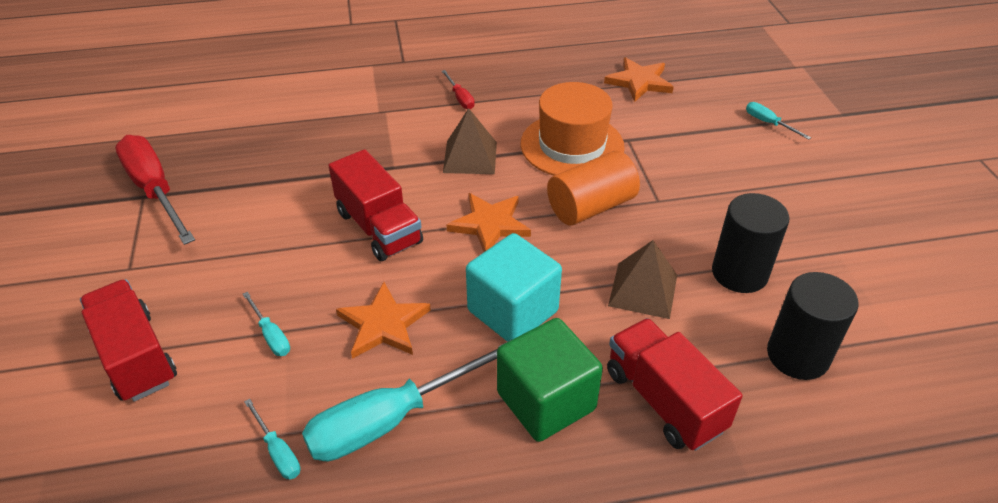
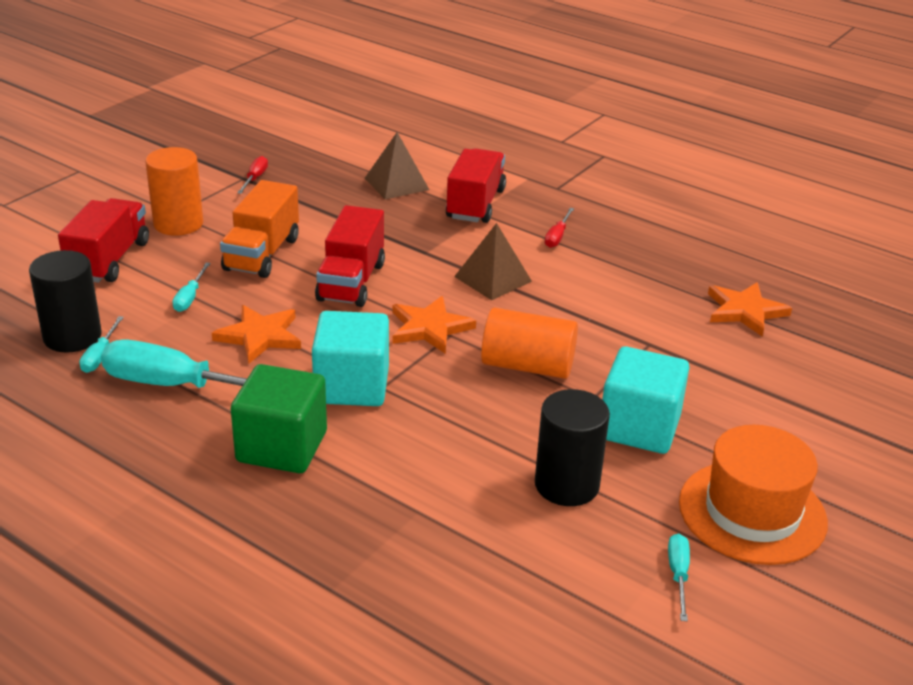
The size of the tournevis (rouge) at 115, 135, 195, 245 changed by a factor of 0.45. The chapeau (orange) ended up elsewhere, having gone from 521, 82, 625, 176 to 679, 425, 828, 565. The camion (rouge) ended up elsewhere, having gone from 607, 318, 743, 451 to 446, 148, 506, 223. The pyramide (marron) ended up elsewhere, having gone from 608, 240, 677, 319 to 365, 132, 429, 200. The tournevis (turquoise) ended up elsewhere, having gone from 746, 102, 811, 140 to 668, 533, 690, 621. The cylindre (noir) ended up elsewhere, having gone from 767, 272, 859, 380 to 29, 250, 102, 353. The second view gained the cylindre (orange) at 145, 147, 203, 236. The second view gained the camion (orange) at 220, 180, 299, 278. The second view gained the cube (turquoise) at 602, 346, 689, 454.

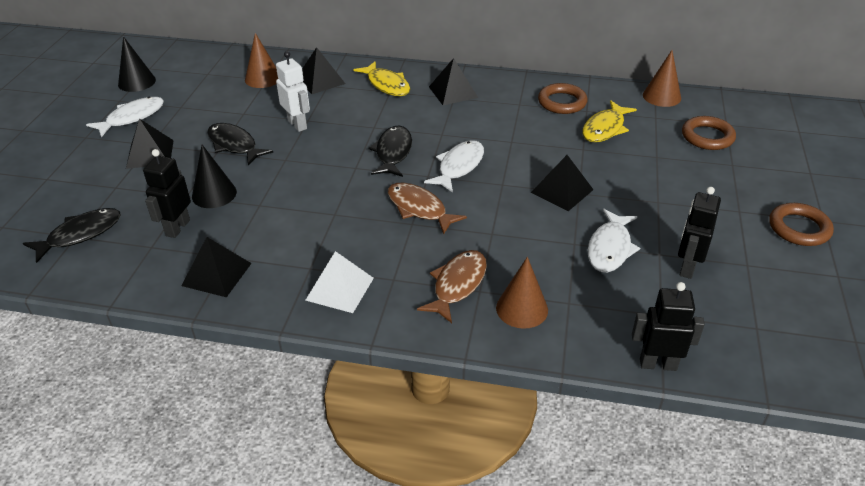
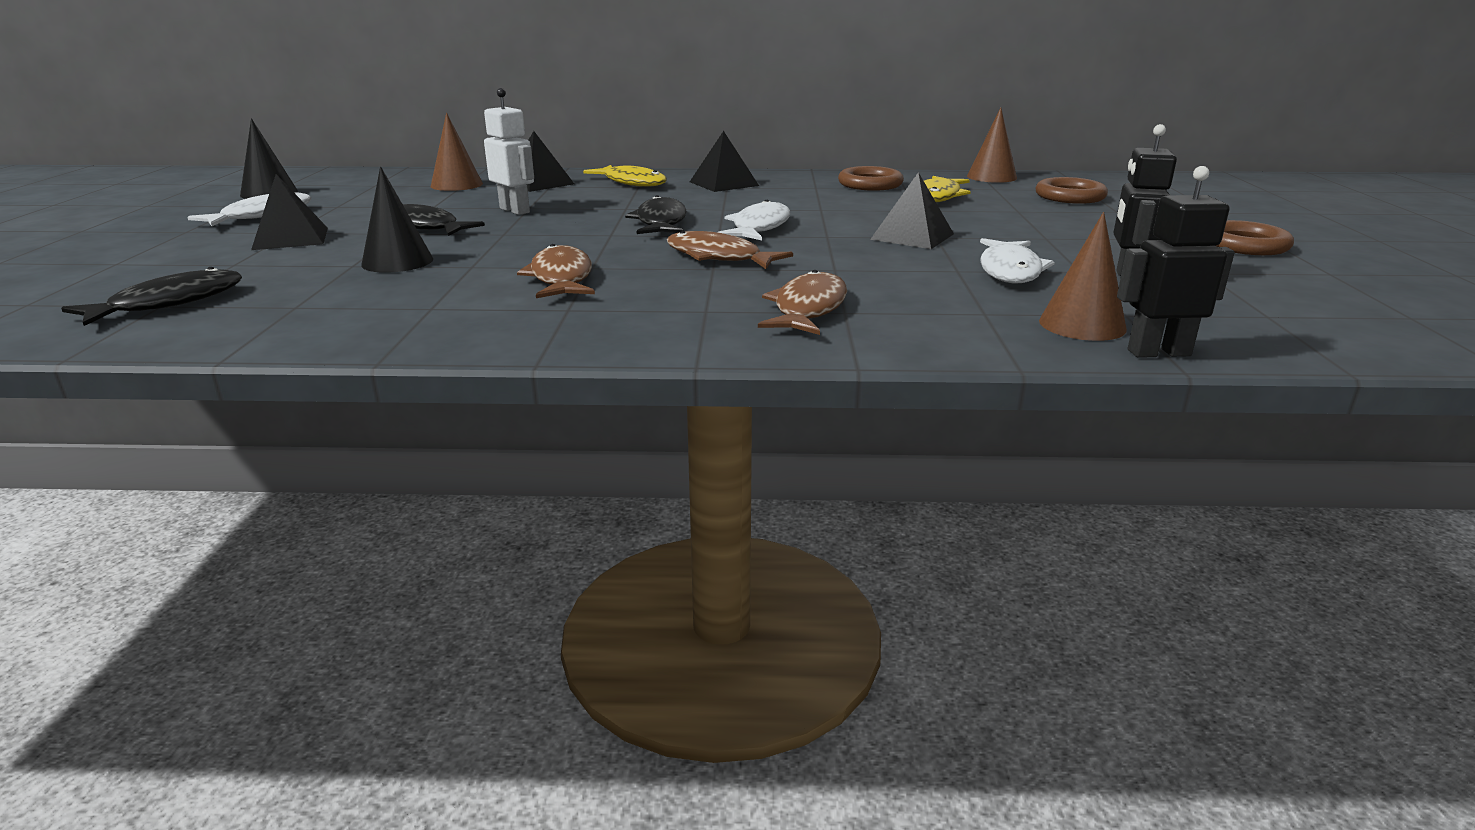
The second view lost the robot (noir) at 143, 149, 191, 238. The second view lost the pyramide (noir) at 181, 237, 252, 297. The second view lost the pyramide (blanc) at 305, 251, 374, 313. The cône (marron) ended up elsewhere, having gone from 496, 257, 548, 329 to 1039, 212, 1127, 341. The second view gained the poisson (marron) at 517, 244, 595, 298.

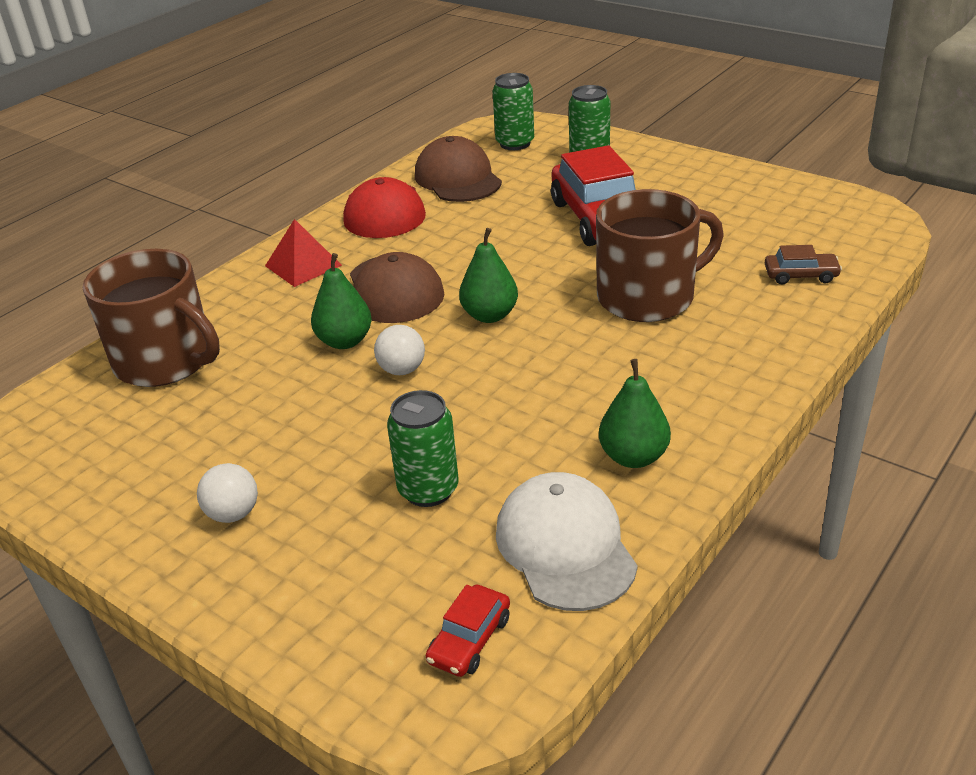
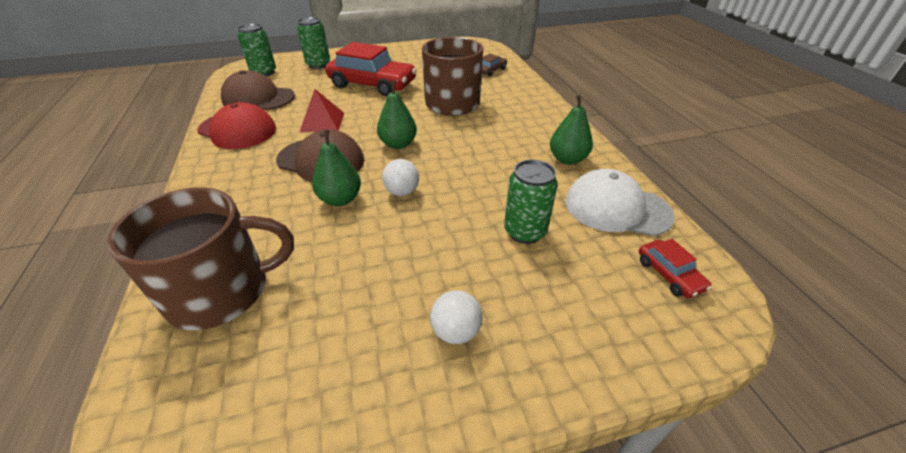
The pyramide (rouge) ended up elsewhere, having gone from 265, 219, 342, 287 to 300, 89, 344, 132.

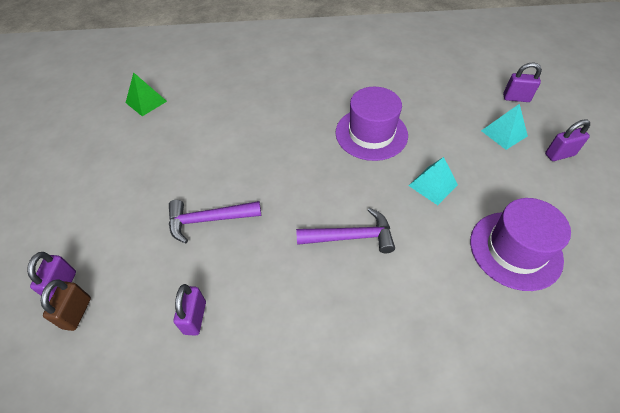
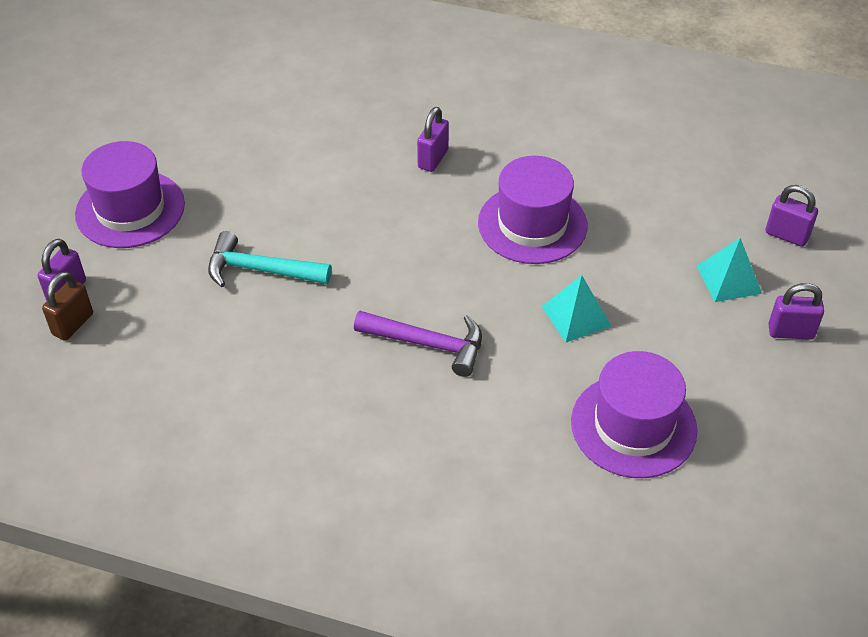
The second view lost the pyramide (vert) at 126, 72, 167, 116. What was the marteau (violet) at 169, 200, 261, 243 turned into the marteau (turquoise) at 208, 231, 332, 287. The cadenas (violet) ended up elsewhere, having gone from 174, 284, 206, 336 to 417, 107, 449, 172. The second view gained the chapeau (violet) at 75, 141, 185, 248.

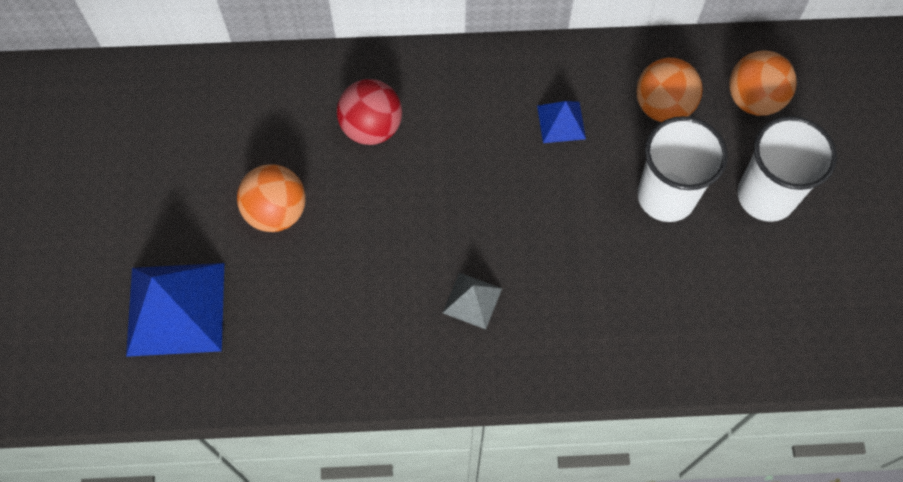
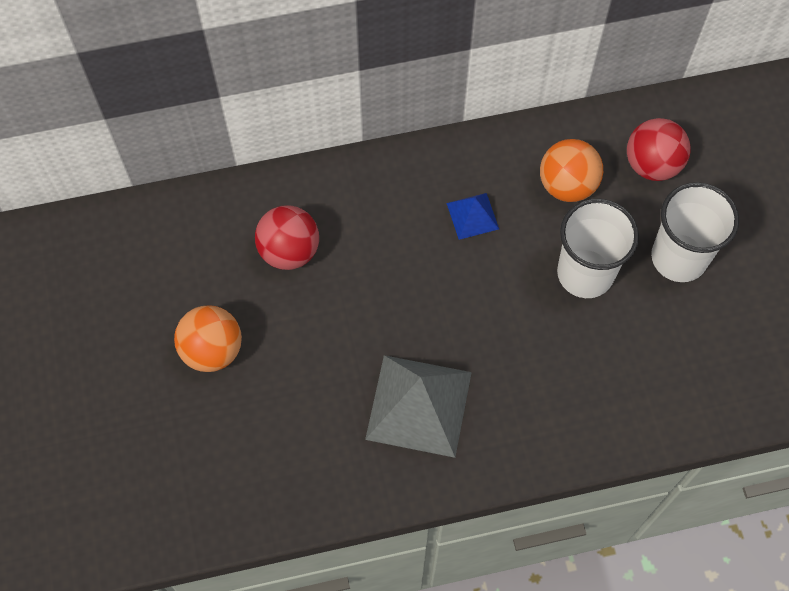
The second view lost the pyramide (bleu) at 126, 263, 224, 357. The size of the pyramide (gris) at 443, 273, 502, 329 changed by a factor of 2.01. What was the balle (orange) at 729, 51, 797, 116 turned into the balle (rouge) at 627, 118, 691, 181.

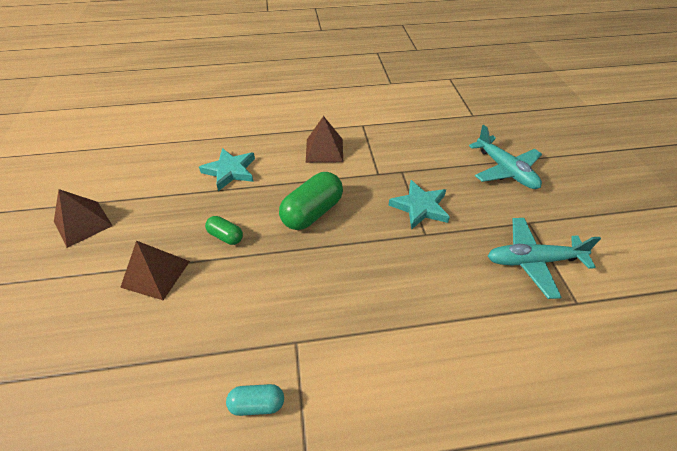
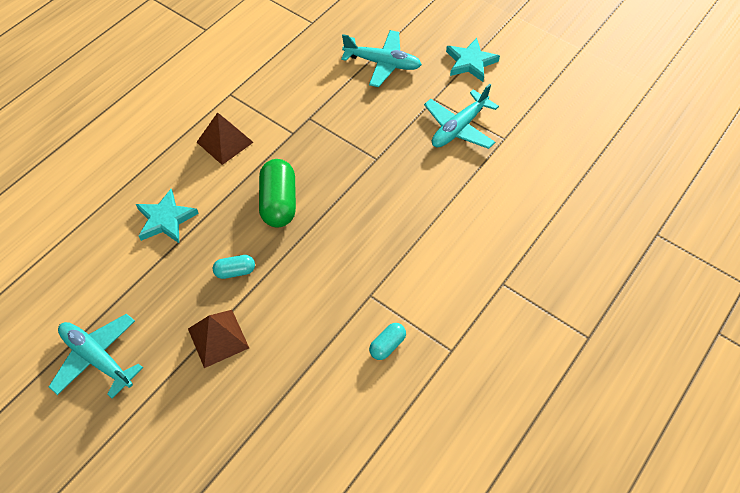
Where the pyramide (marron) stood at 54, 189, 113, 248, the avion (turquoise) came to stand at 49, 314, 143, 398. What was the gélule (vert) at 205, 216, 243, 245 turned into the gélule (turquoise) at 213, 255, 255, 279. The étoile (turquoise) ended up elsewhere, having gone from 389, 180, 450, 230 to 446, 38, 500, 82.

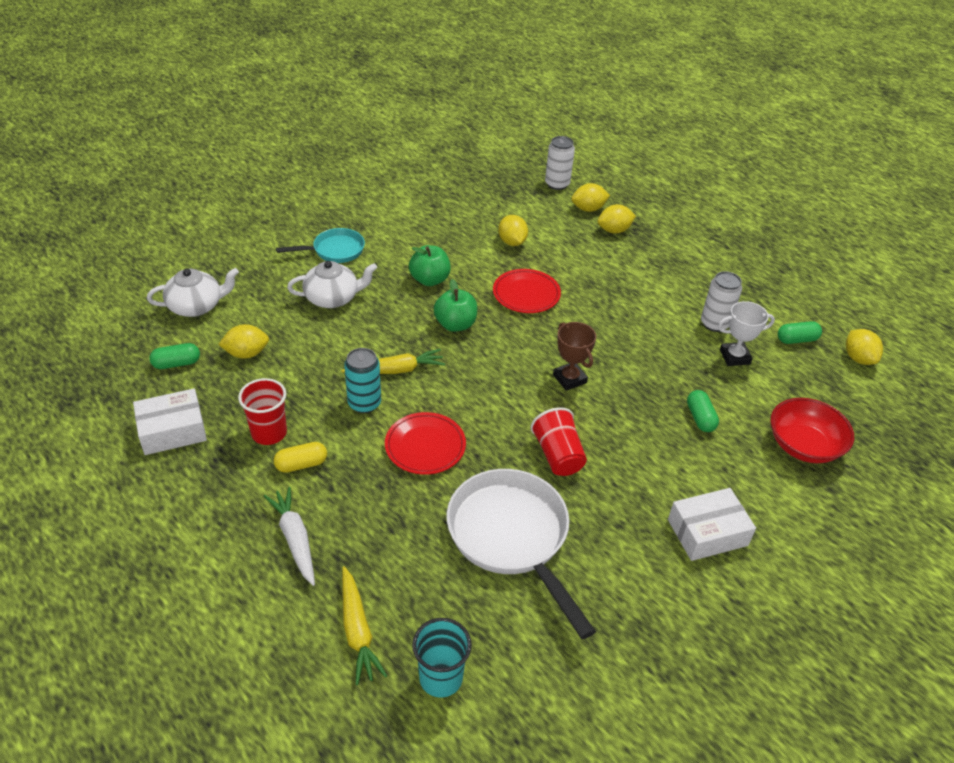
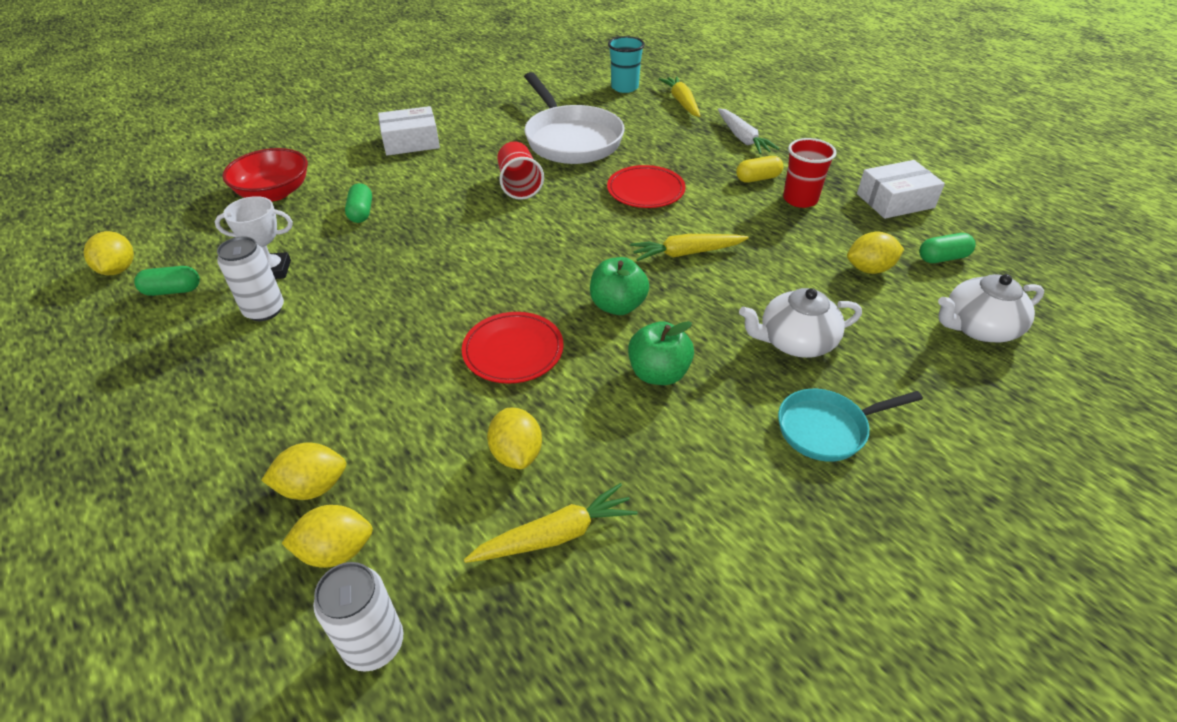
The second view lost the canette (turquoise) at 344, 348, 381, 413. The second view lost the trophée (marron) at 553, 322, 596, 391. The second view gained the carotte (jaune) at 464, 483, 637, 563.

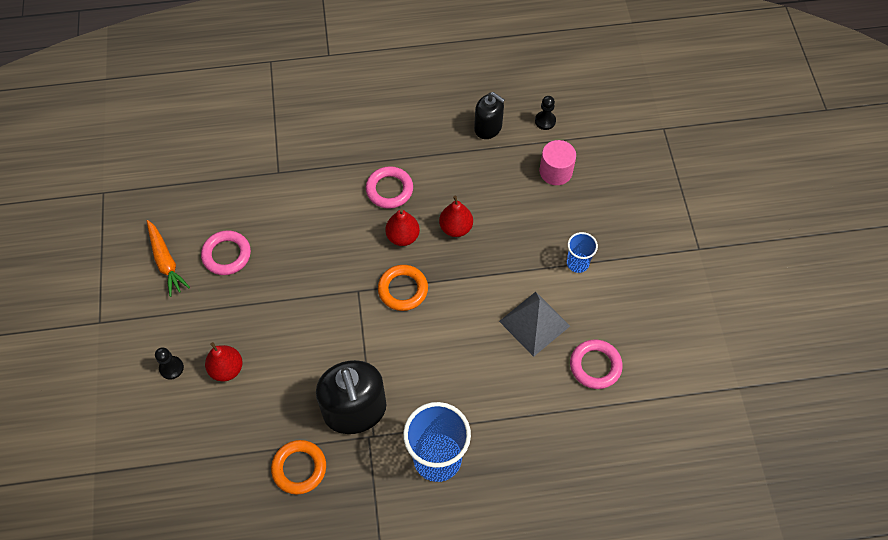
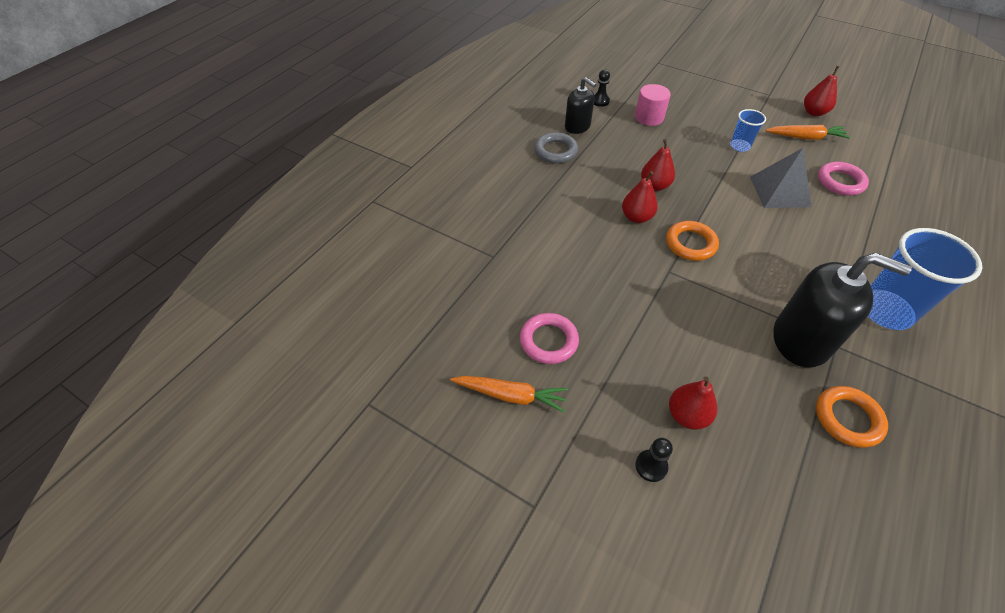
The second view lost the anneau (rose) at 366, 166, 413, 209. The distributeur de savon (noir) at 474, 92, 505, 139 ended up facing another way, 60 degrees clockwise from before. The second view gained the anneau (gris) at 534, 132, 578, 163. The second view gained the carotte (orange) at 765, 125, 850, 140. The second view gained the poire (rouge) at 804, 66, 839, 116.

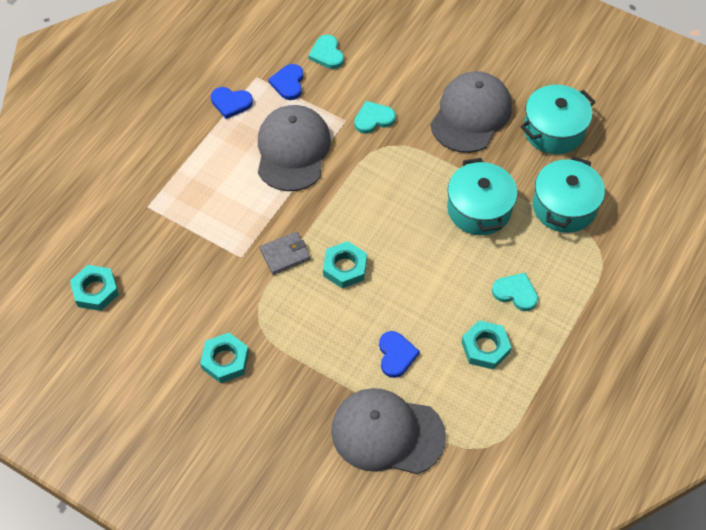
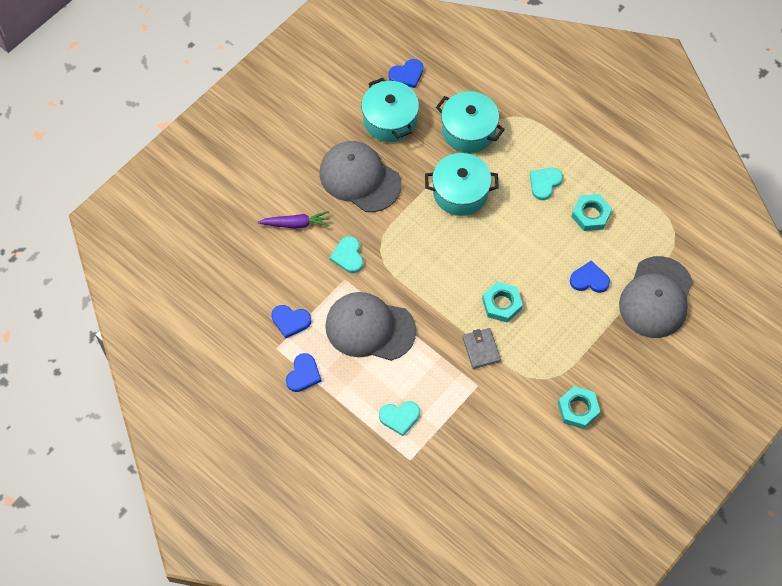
The second view lost the écrou (turquoise) at 70, 265, 119, 311. The cœur (turquoise) ended up elsewhere, having gone from 308, 35, 344, 69 to 379, 401, 420, 436. The second view gained the carotte (violet) at 258, 211, 330, 229. The second view gained the cœur (bleu) at 388, 59, 423, 88.

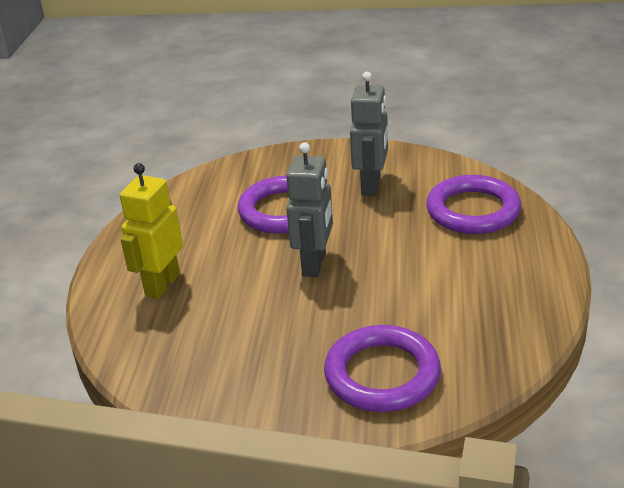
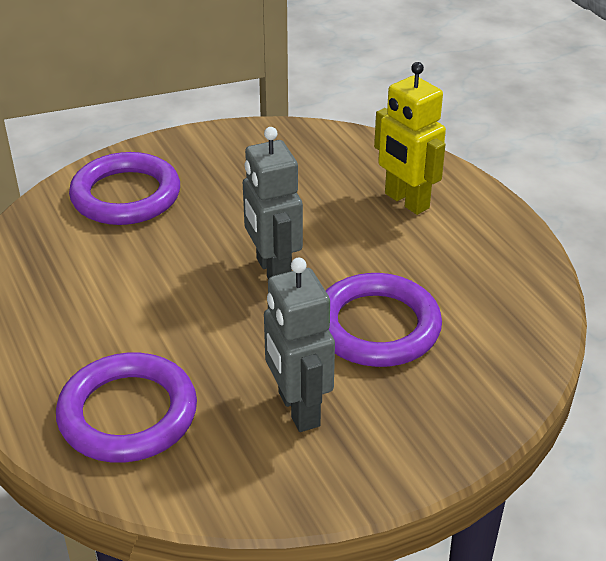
The robot (jaune) at 120, 163, 183, 299 ended up facing another way, 150 degrees clockwise from before.

